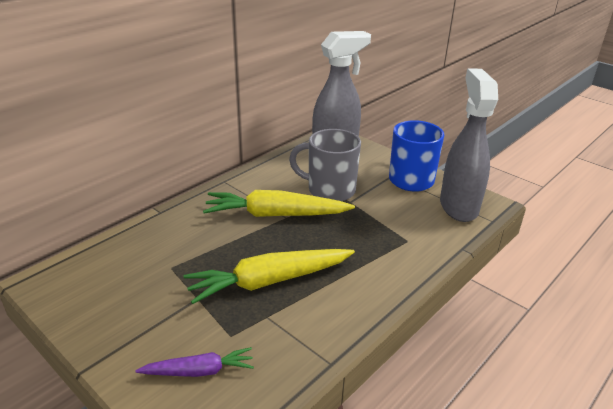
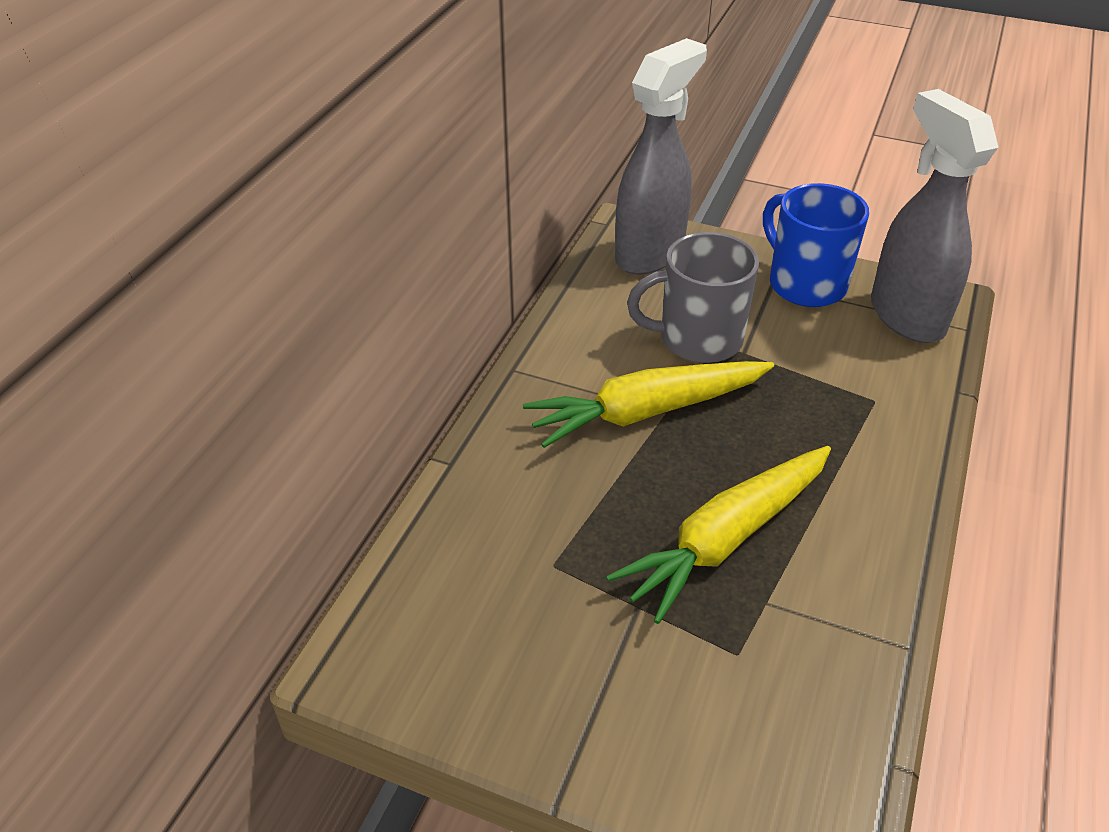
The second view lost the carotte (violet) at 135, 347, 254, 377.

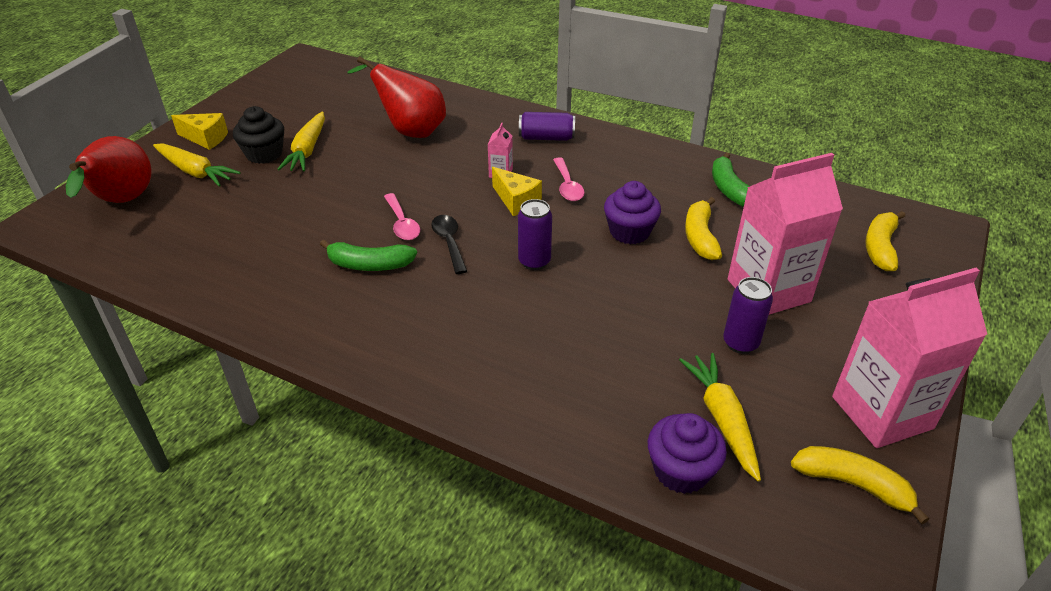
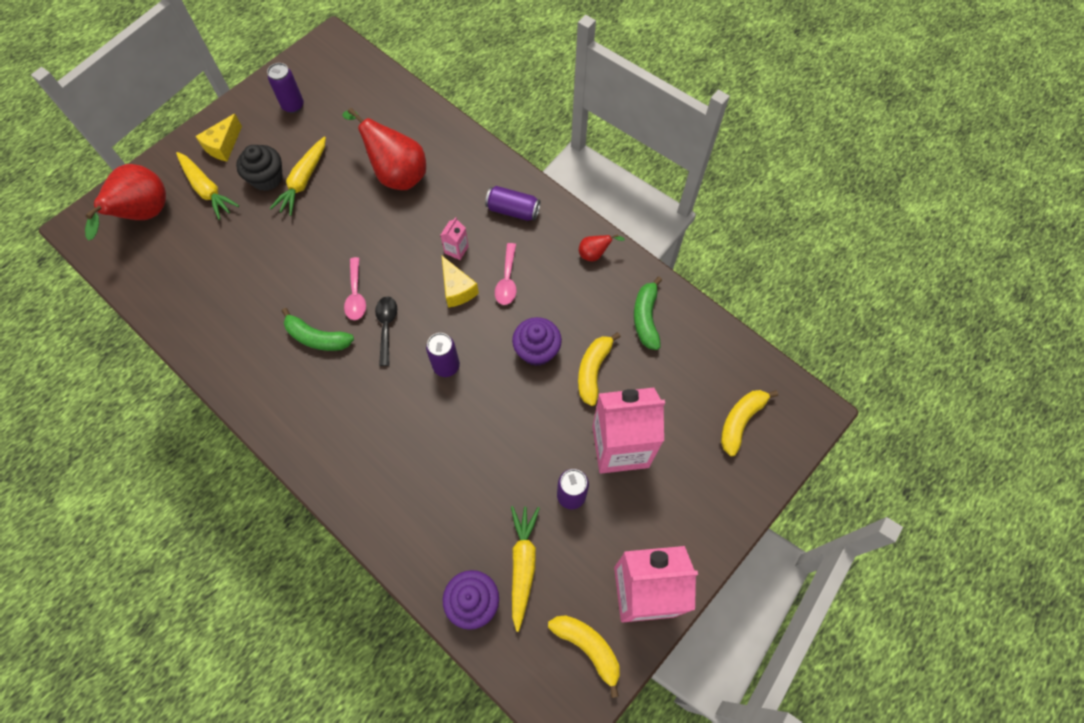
The fromage (jaune) at 171, 113, 228, 150 ended up facing another way, 90 degrees clockwise from before. The second view gained the canette (violet) at 267, 63, 304, 113. The second view gained the poire (rouge) at 579, 234, 625, 261.

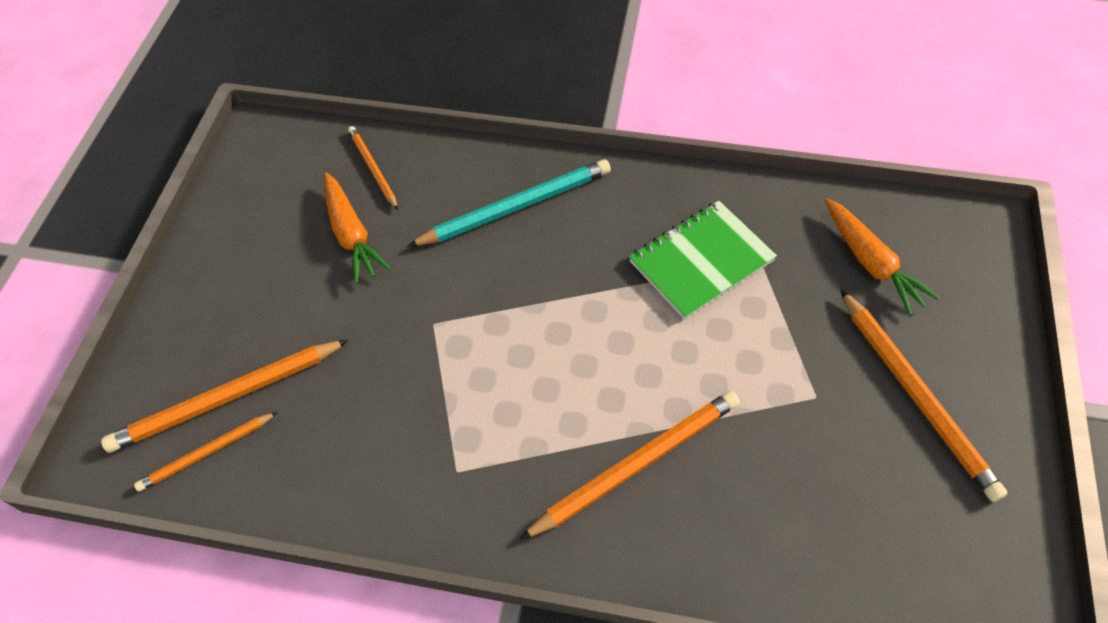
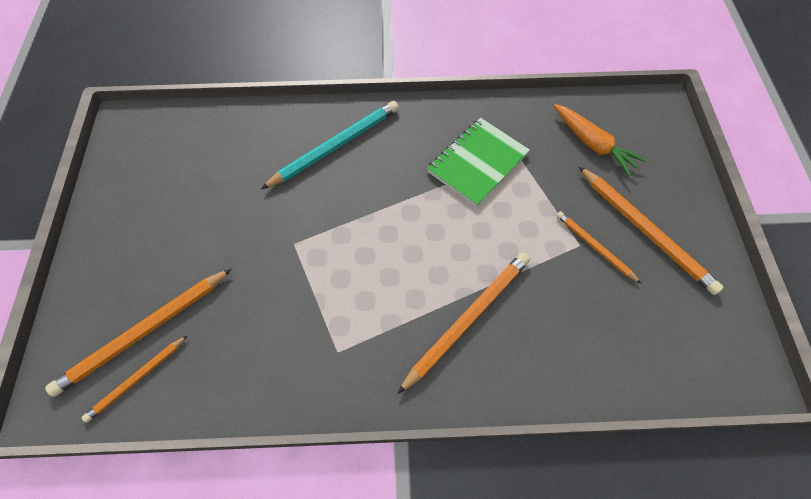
The second view lost the carotte (orange) at 324, 172, 391, 284. The crayon (orange) ended up elsewhere, having gone from 348, 126, 398, 210 to 556, 211, 641, 283.

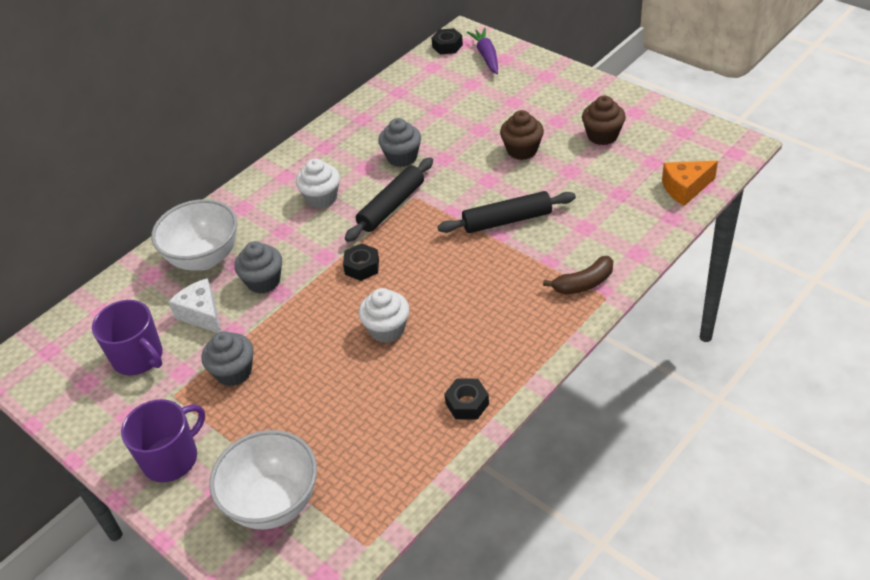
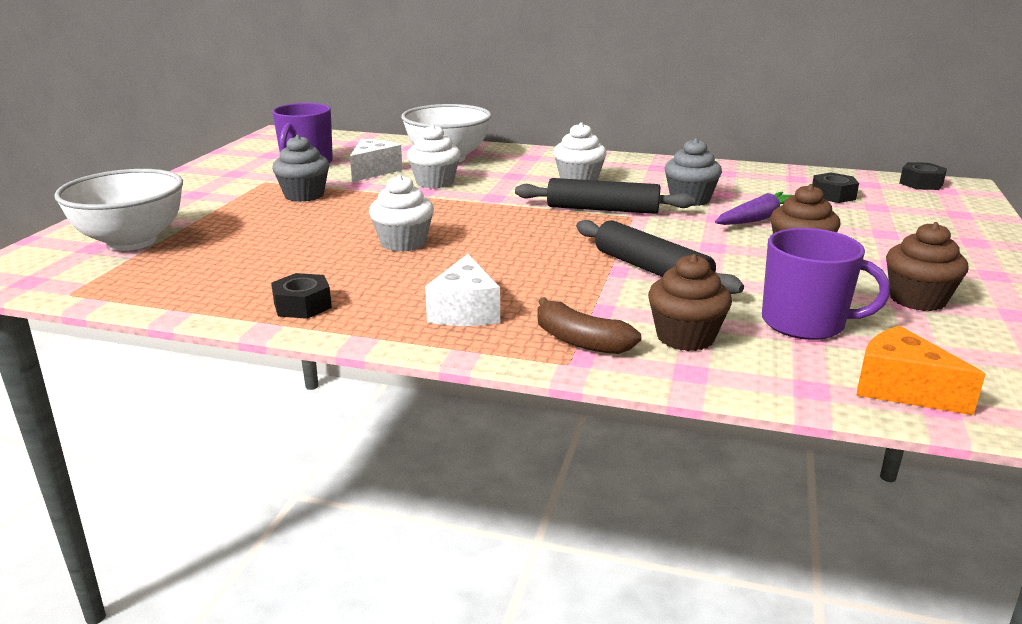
The tasse (violet) ended up elsewhere, having gone from 121, 399, 205, 482 to 762, 228, 890, 340. What was the muffin (gris) at 234, 241, 282, 294 turned into the muffin (blanc) at 407, 124, 461, 188. The écrou (noir) ended up elsewhere, having gone from 343, 243, 379, 281 to 812, 173, 859, 203. The carotte (violet) ended up elsewhere, having gone from 467, 28, 498, 74 to 715, 192, 795, 225. The second view gained the fromage (blanc) at 425, 254, 500, 326. The second view gained the muffin (marron) at 648, 254, 732, 351.

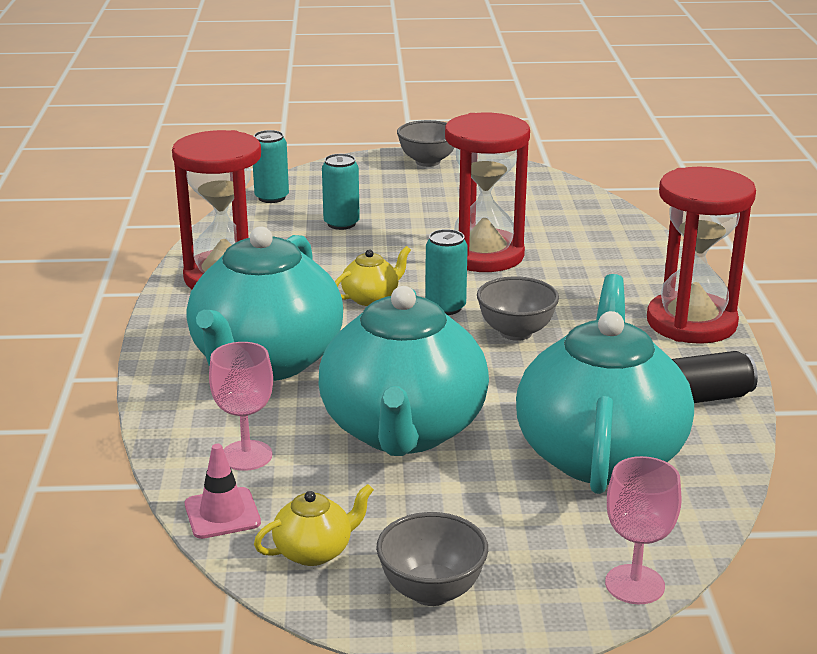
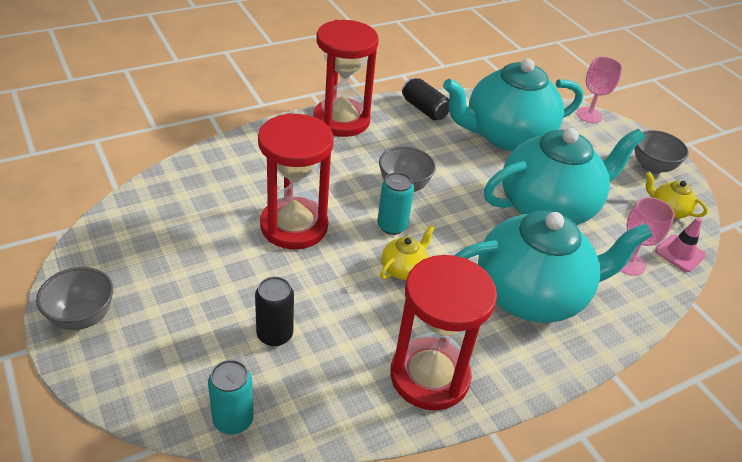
What was the canette (turquoise) at 322, 154, 360, 230 turned into the canette (noir) at 255, 276, 294, 346. The théière (jaune) at 335, 246, 411, 306 ended up facing another way, 105 degrees clockwise from before.

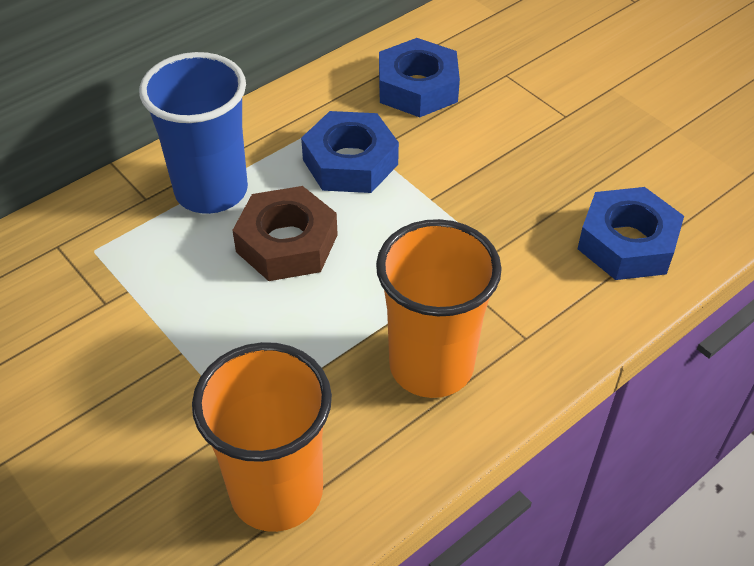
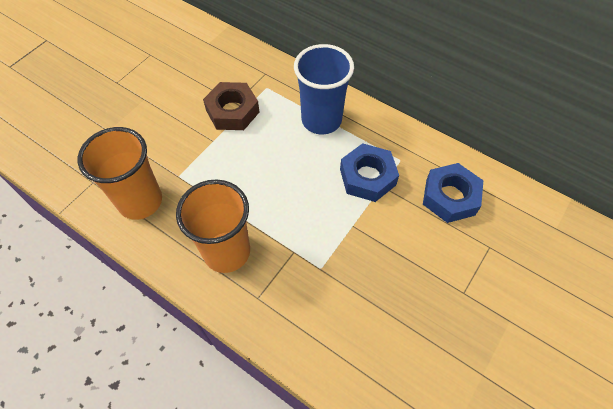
The écrou (marron) ended up elsewhere, having gone from 232, 186, 338, 281 to 203, 82, 259, 130. The second view lost the écrou (bleu) at 578, 187, 684, 280.

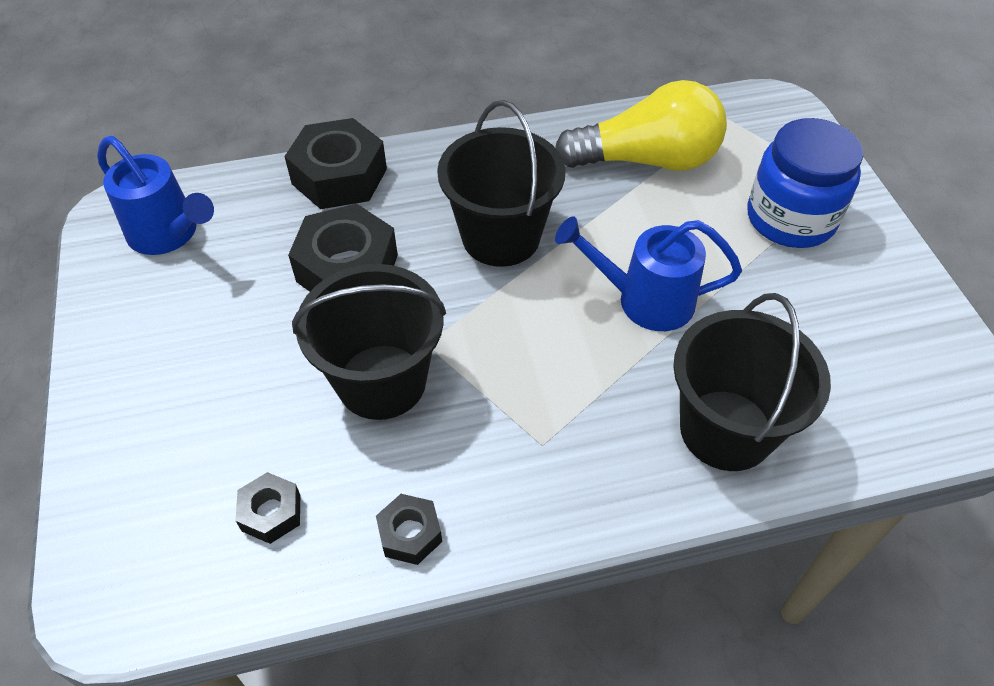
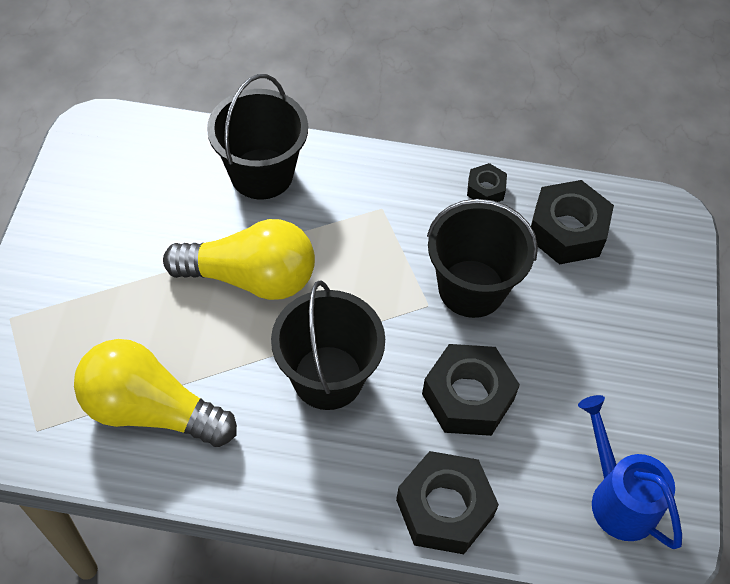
The size of the écrou (noir) at 235, 472, 300, 544 changed by a factor of 1.94. Where the arrosoir (bleu) stood at 555, 216, 742, 331, the ampoule (jaune) came to stand at 163, 219, 315, 300. The second view lost the bocal (bleu) at 747, 118, 863, 248.

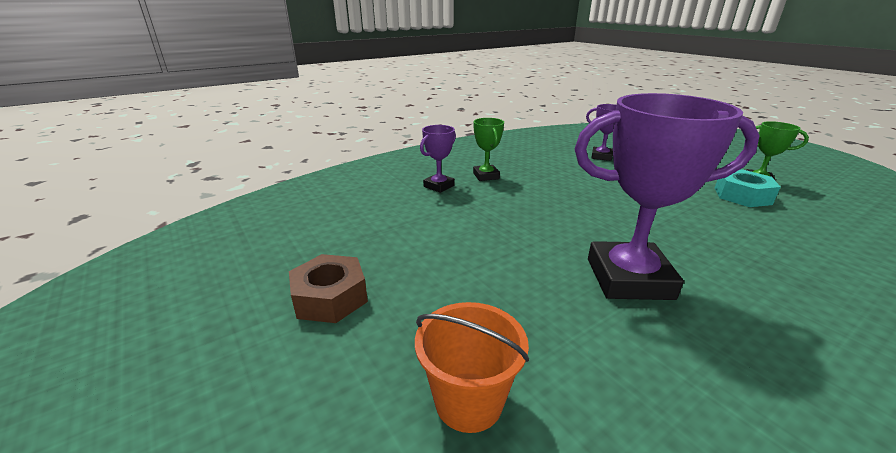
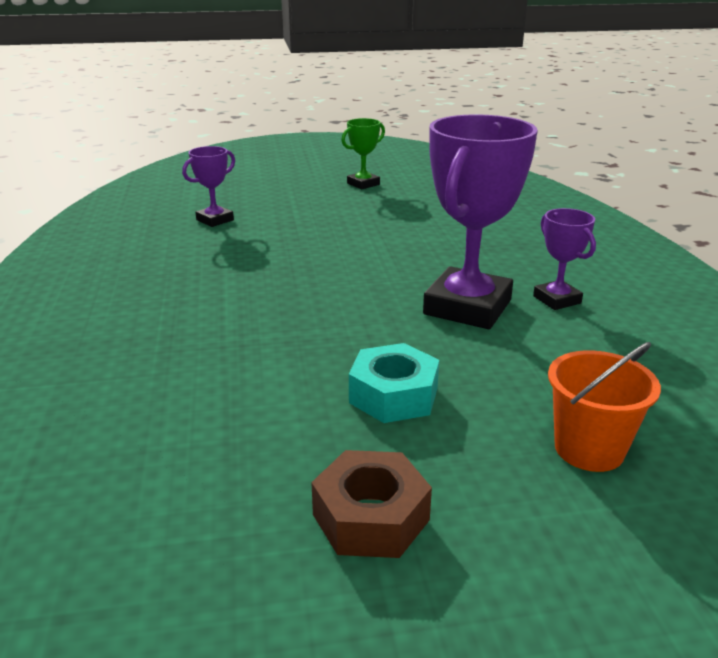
The trophée (violet) ended up elsewhere, having gone from 420, 125, 456, 193 to 533, 208, 596, 310. The second view lost the trophée (vert) at 473, 118, 504, 181. The écrou (turquoise) ended up elsewhere, having gone from 715, 169, 781, 207 to 349, 343, 439, 423.

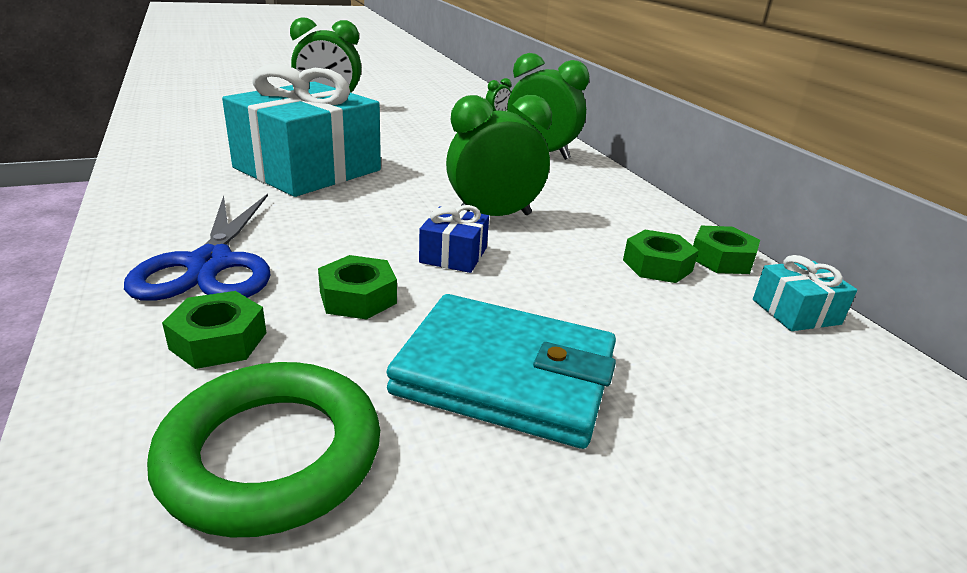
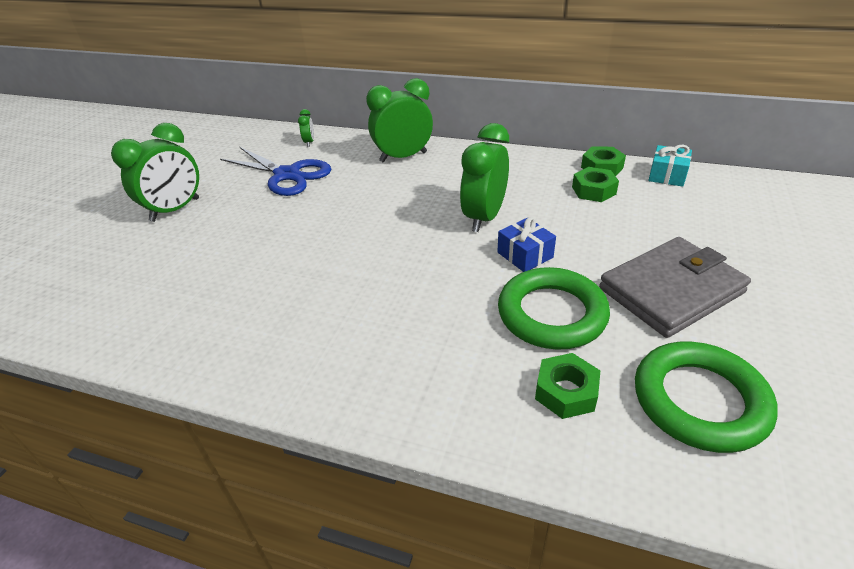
The ciseaux (bleu) ended up elsewhere, having gone from 124, 194, 271, 301 to 220, 147, 331, 196. The second view lost the cadeau (turquoise) at 222, 64, 381, 197. Where the écrou (vert) stood at 318, 255, 397, 320, the anneau (vert) came to stand at 498, 267, 610, 350. What was the portefeuille (turquoise) at 387, 294, 616, 449 turned into the portefeuille (gris) at 599, 237, 751, 338.

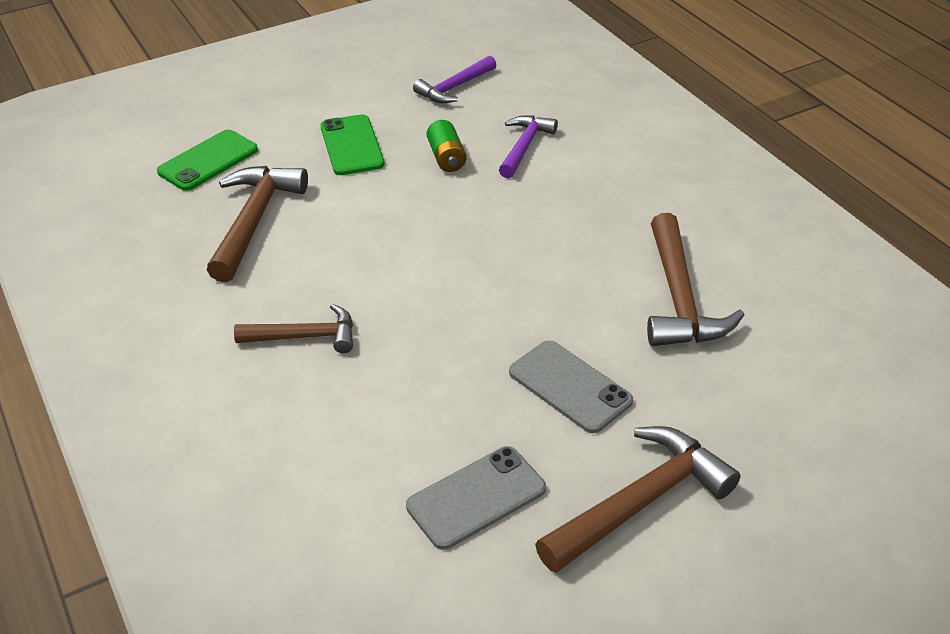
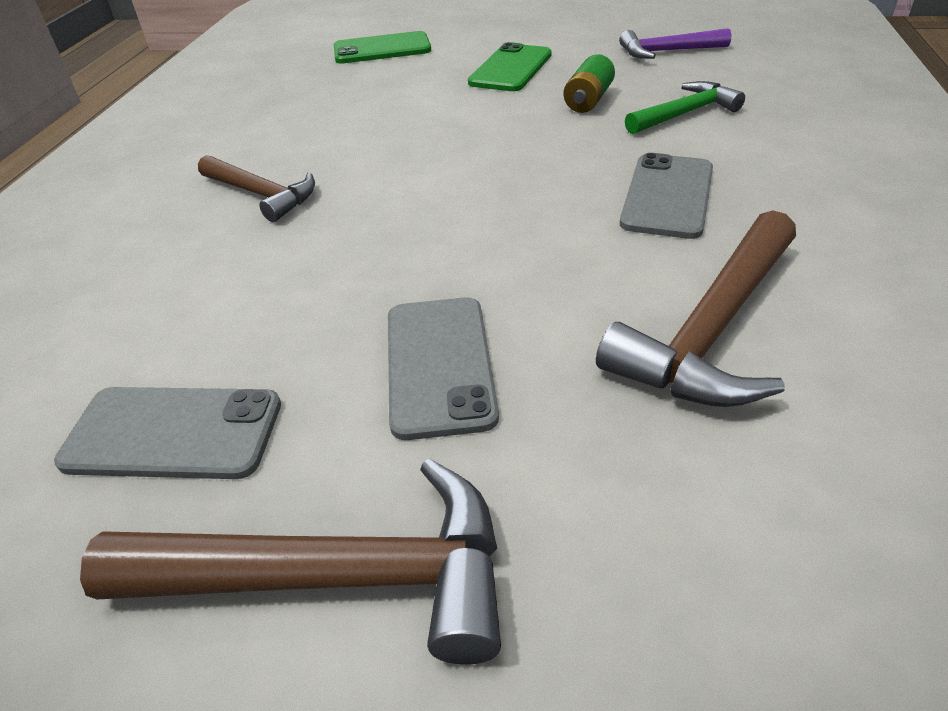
The second view lost the marteau (marron) at 207, 166, 308, 282. What was the marteau (violet) at 499, 115, 558, 178 turned into the marteau (vert) at 625, 81, 745, 134. The second view gained the téléphone (gris) at 620, 153, 713, 239.

